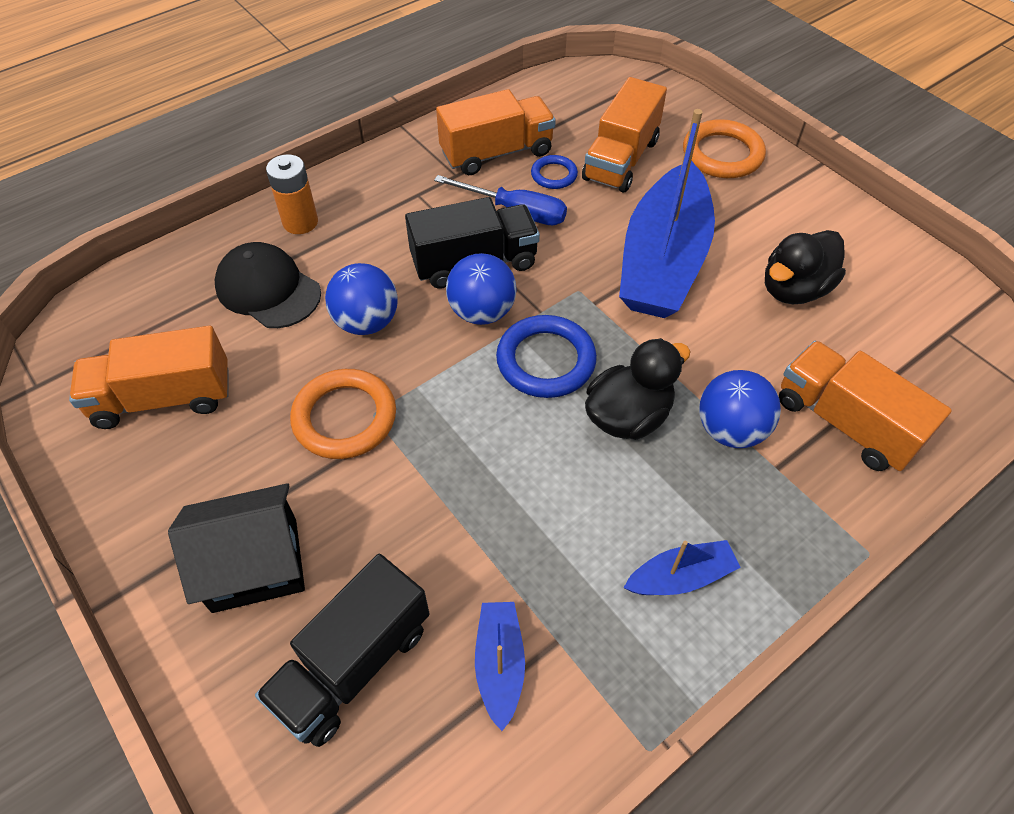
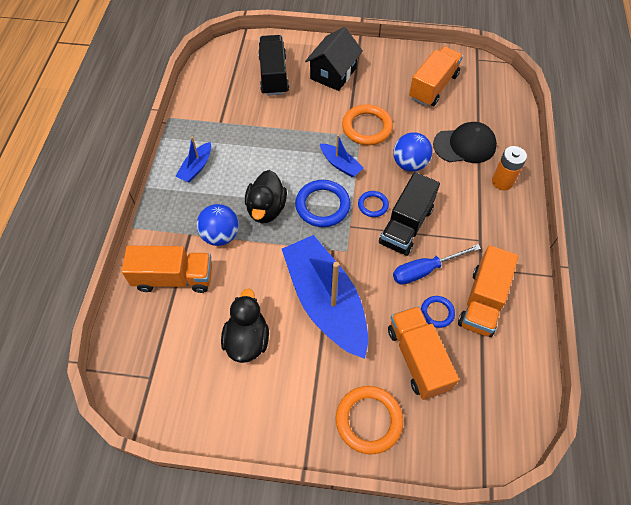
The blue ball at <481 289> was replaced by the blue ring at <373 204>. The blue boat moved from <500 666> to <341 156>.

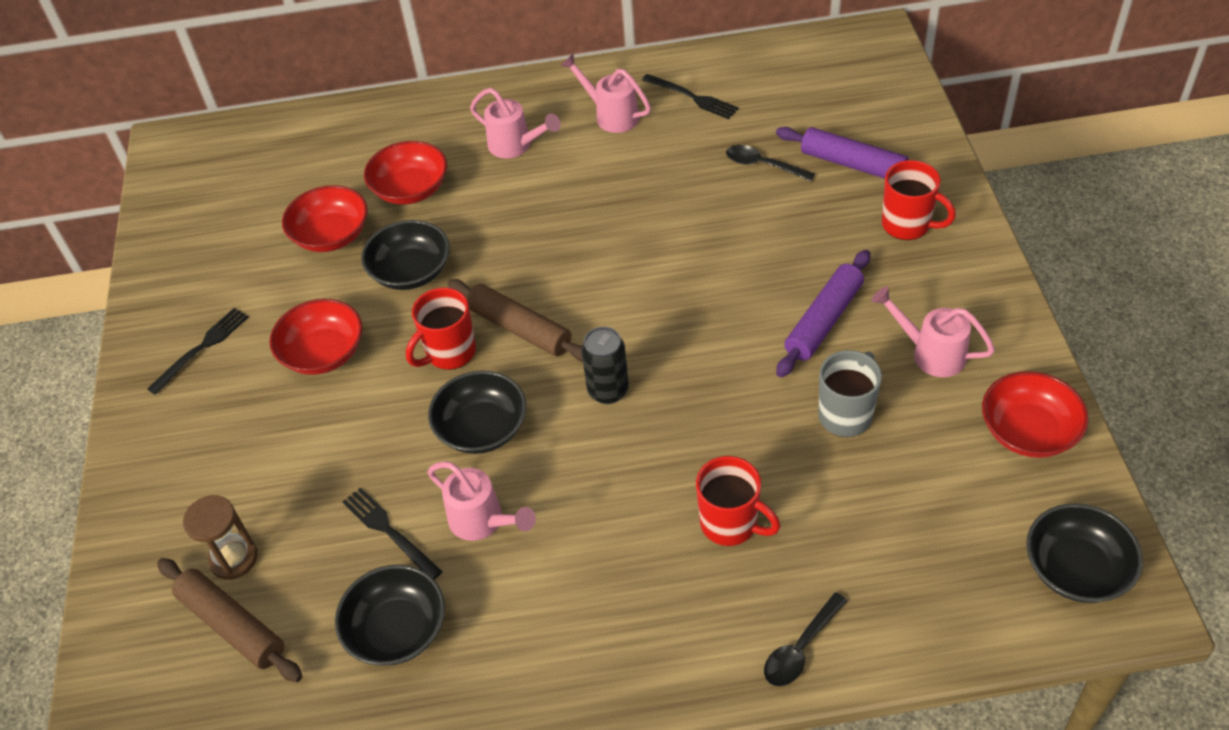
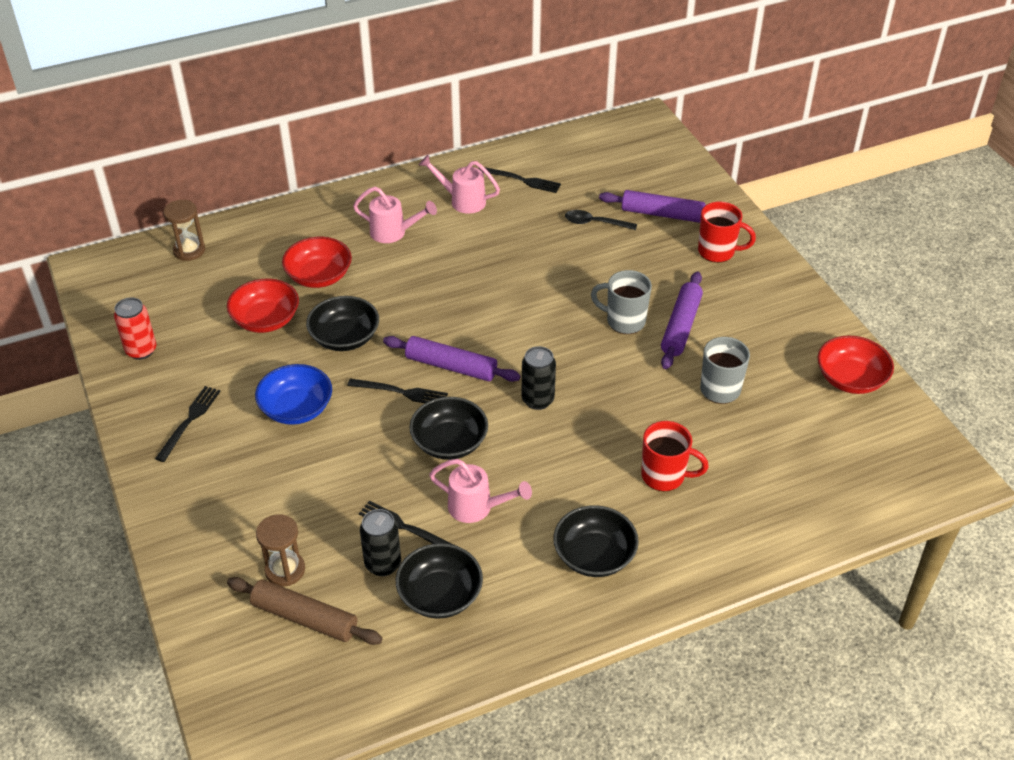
The red bowl at <316 337> became the blue bowl at <293 394>. The red mug at <441 328> was replaced by the black fork at <397 390>. The brown rolling pin at <515 320> became the purple rolling pin at <452 359>. The black spoon at <805 639> disappeared. The pink watering can at <933 331> disappeared. The black bowl moved from <1084 553> to <596 541>. The red can at <135 329> appeared. The brown hourglass at <184 230> appeared. The black can at <380 542> appeared. The grey mug at <621 302> appeared.

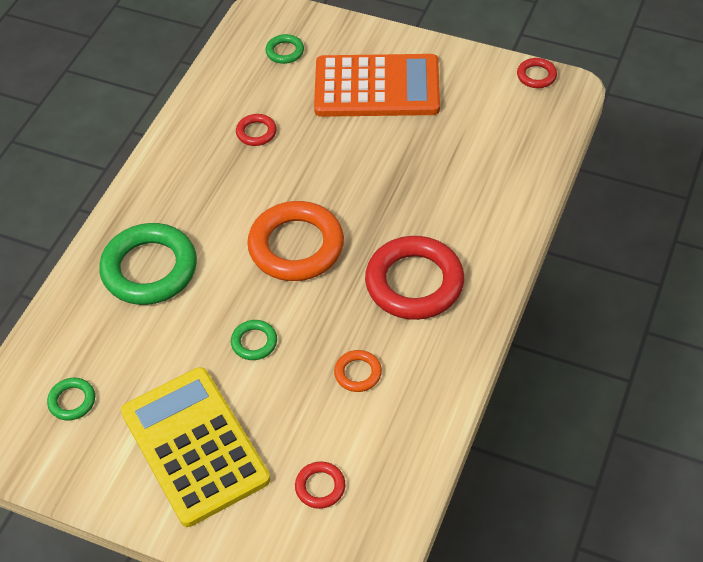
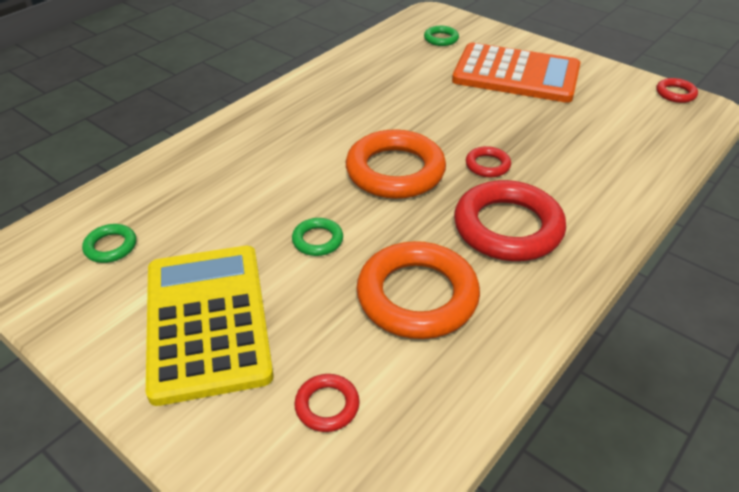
The green ring at <148 264> disappeared. The red ring moved from <256 130> to <488 161>. The orange ring at <358 371> changed to 2.18 times the size.

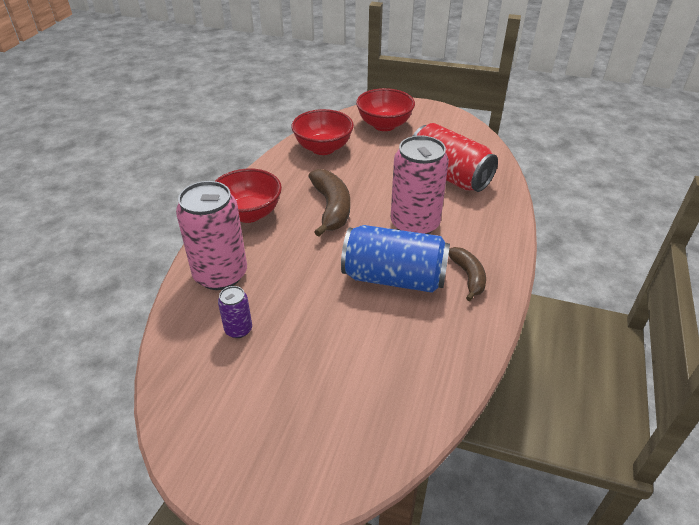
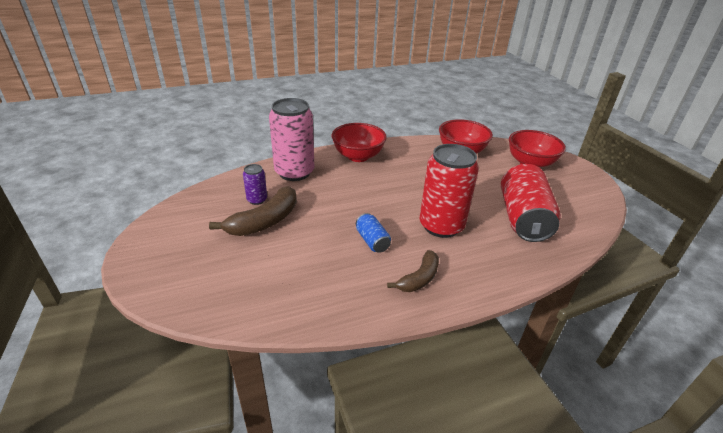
The brown banana moved from <329 203> to <253 211>. The blue can at <395 259> changed to 0.47 times the size. The pink can at <420 185> became the red can at <449 191>.

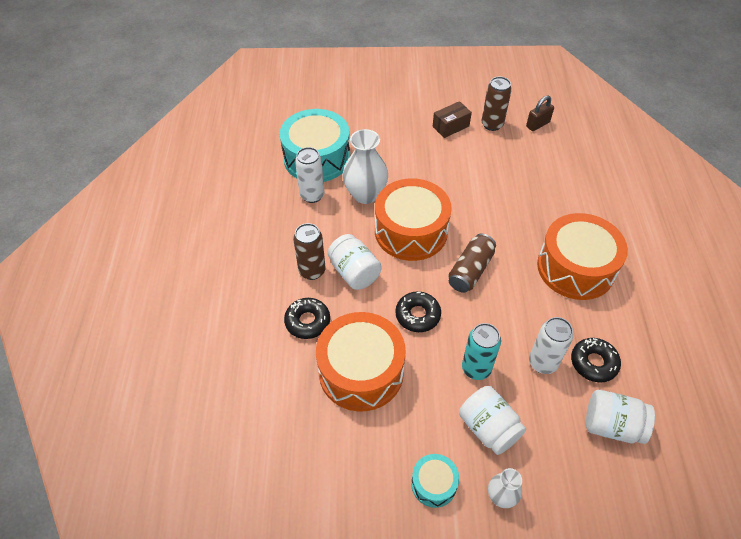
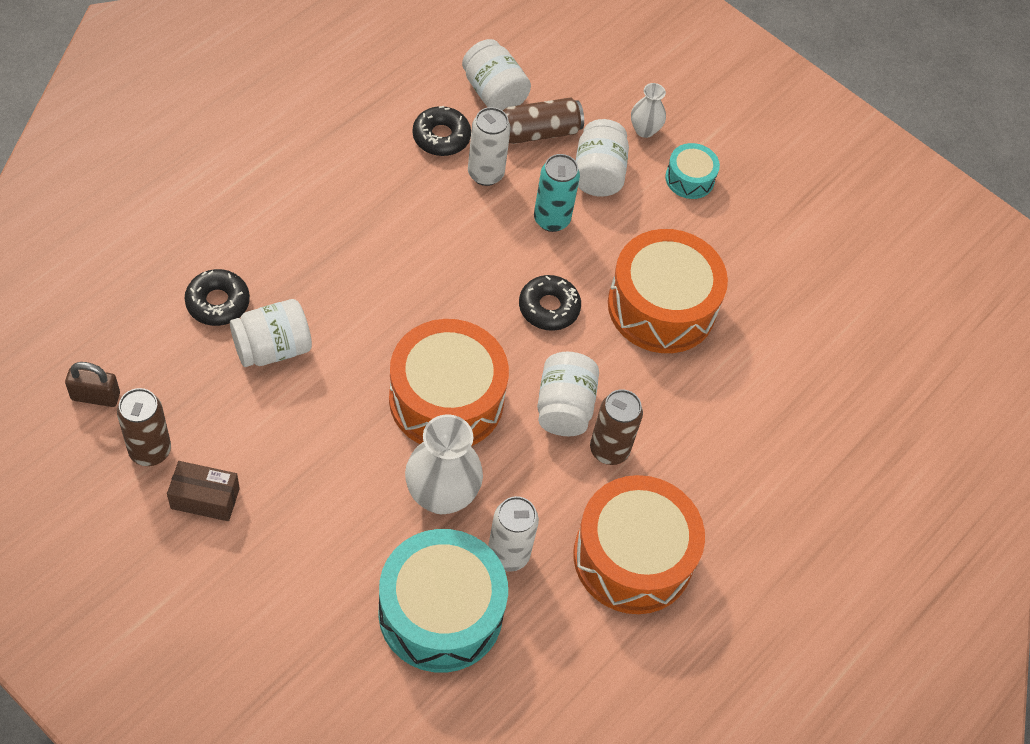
The black donut moved from <307 318> to <217 297>. The brown can moved from <472 263> to <543 120>. The orange drum moved from <582 256> to <639 544>. The white jar at <271 333> appeared.

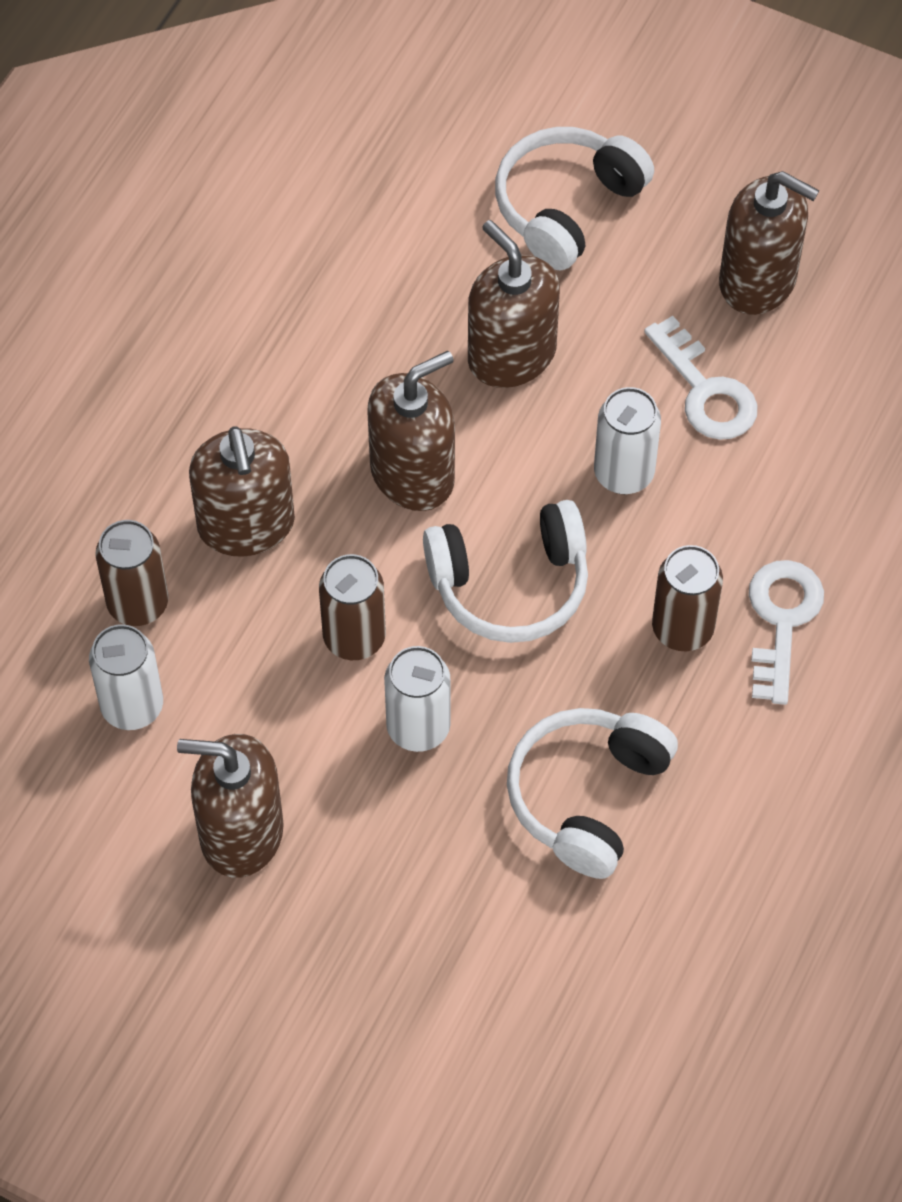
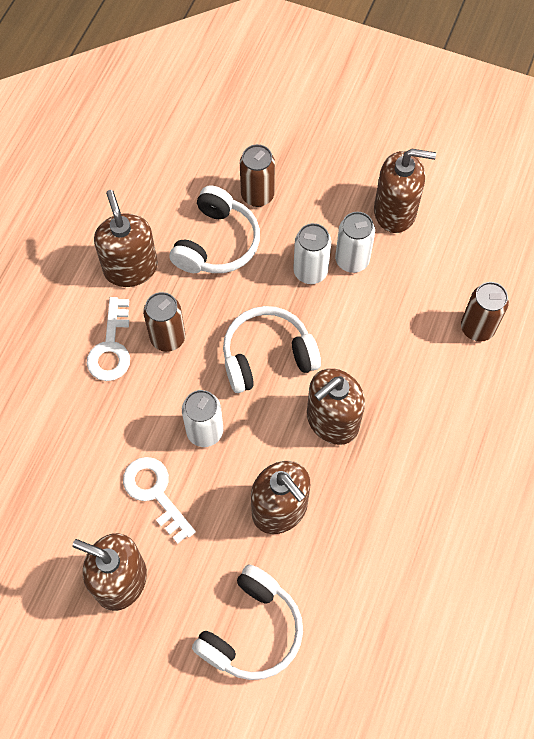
The white can moved from <126 677> to <355 242>. The brown soap dispenser moved from <242 491> to <126 238>. The brown can moved from <352 607> to <257 175>.

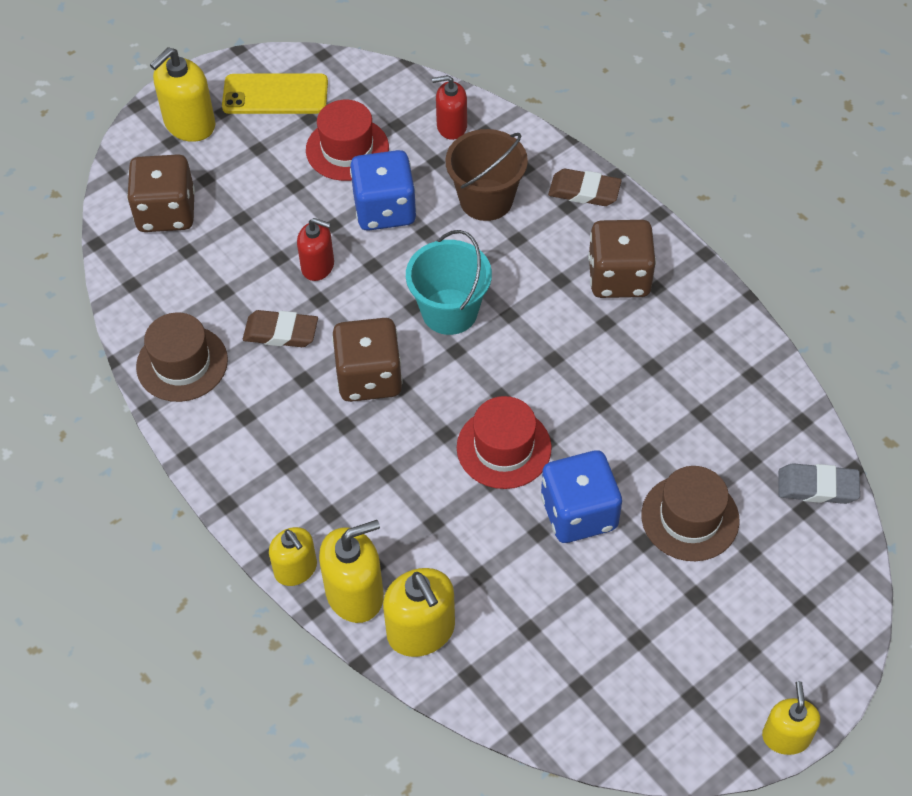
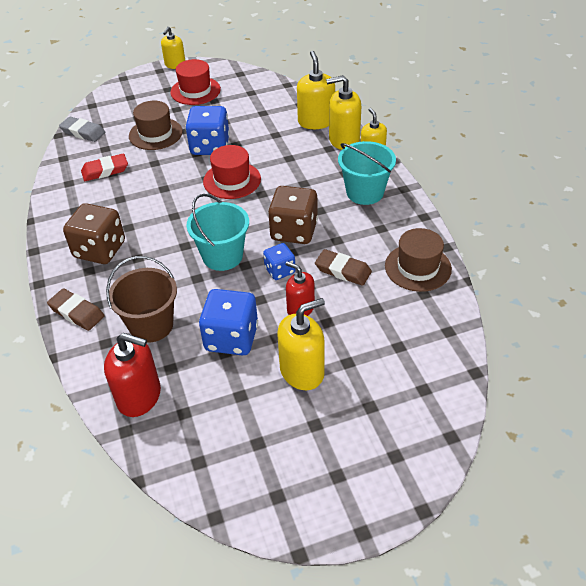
The brown dice at <161 193> disappeared. The yellow soap dispenser moved from <182 94> to <301 344>. The yellow phone at <275 93> disappeared. The red hat moved from <347 140> to <195 82>. The red soap dispenser at <449 107> changed to 1.52 times the size. The red eraser at <104 167> appeared. The blue dice at <279 261> appeared. The turquoise bucket at <367 173> appeared.

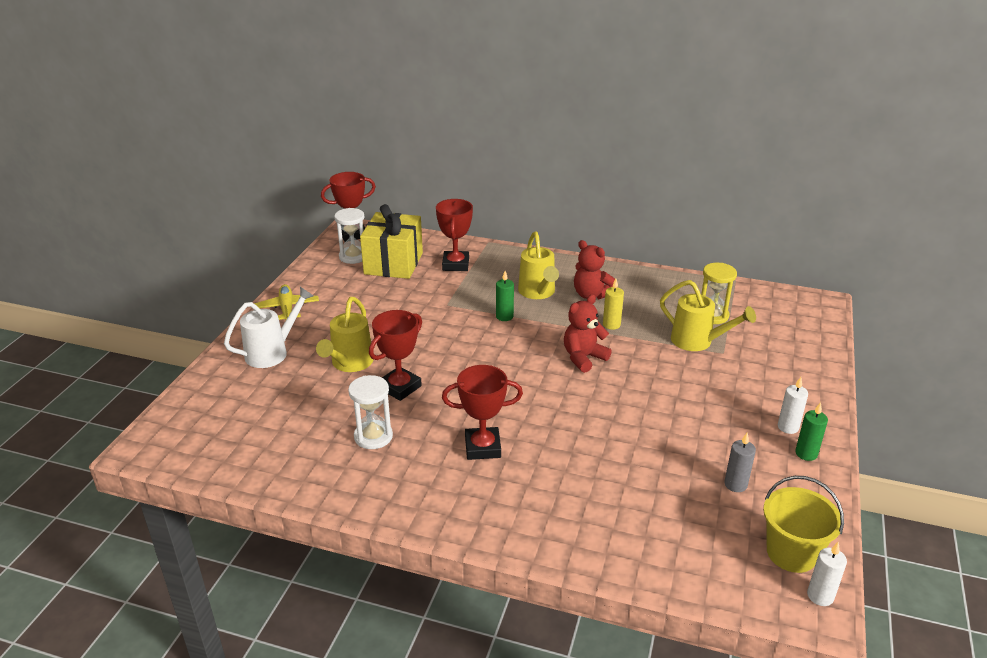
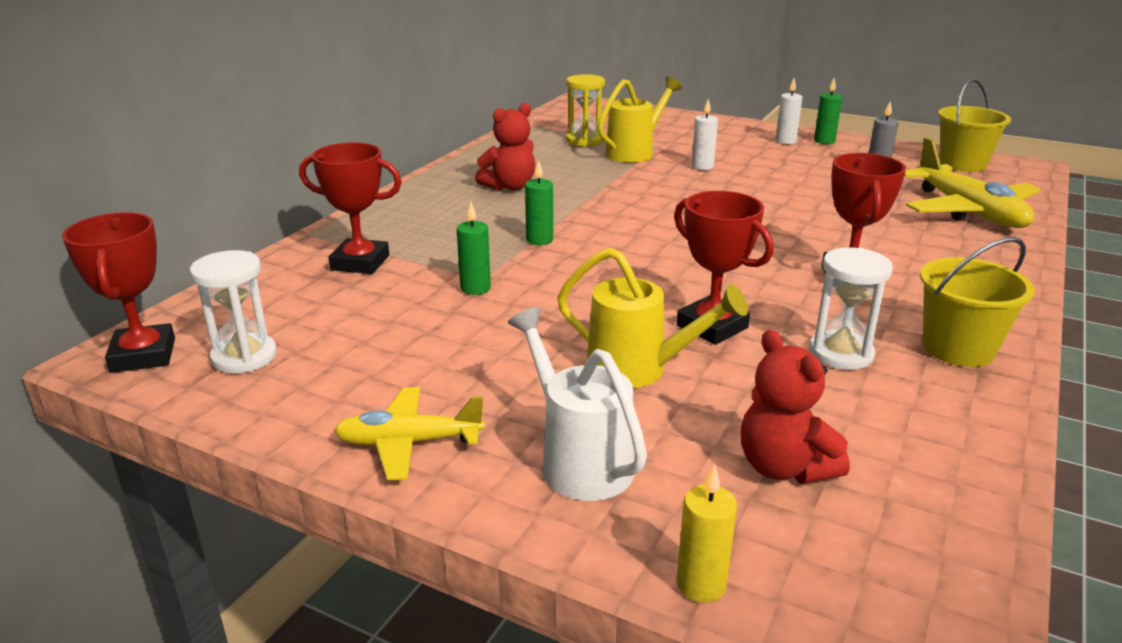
The yellow gift at <391 241> disappeared. The yellow watering can at <538 265> disappeared. The red teddy bear moved from <588 333> to <795 407>. The yellow candle moved from <613 304> to <707 534>. The white candle moved from <827 574> to <704 134>. The green candle at <474 248> appeared. The yellow plane at <972 182> appeared. The yellow bucket at <977 302> appeared.

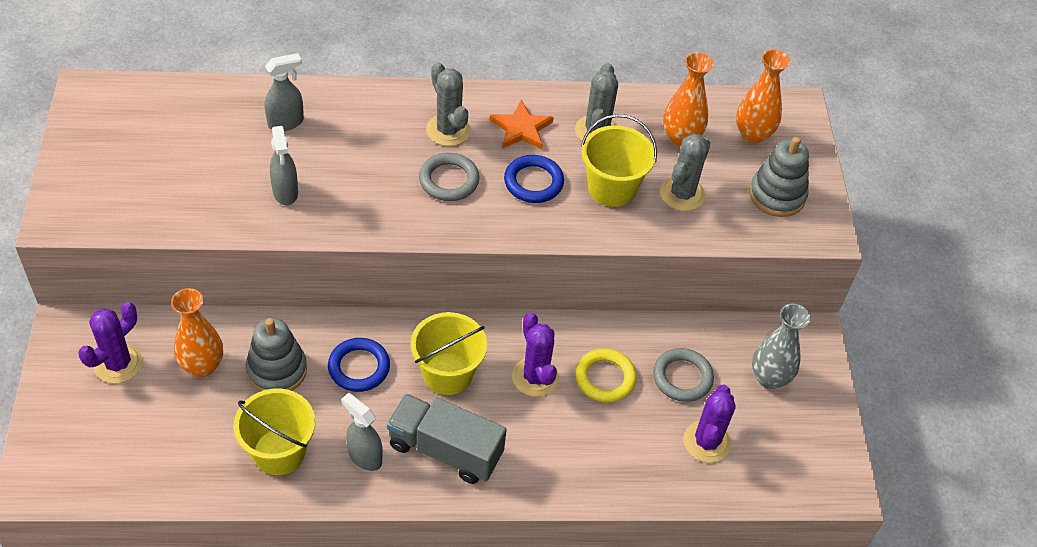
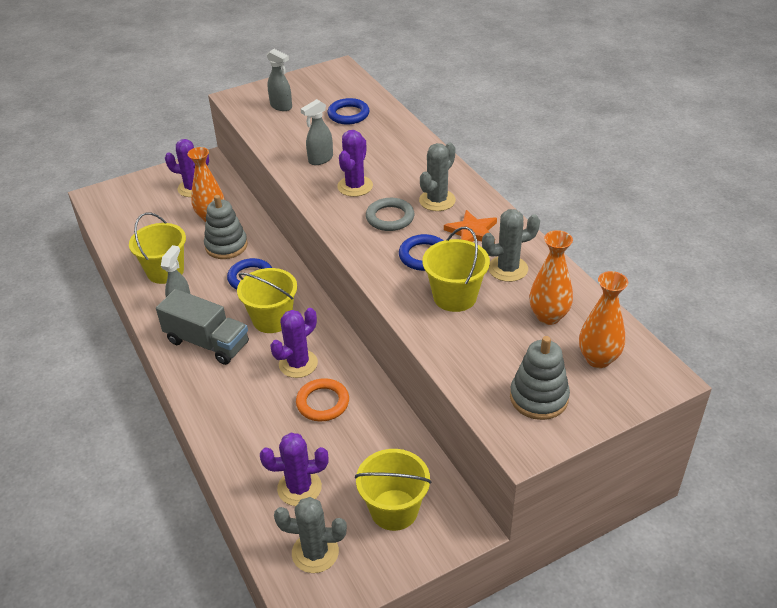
The grey spray bottle moved from <284 92> to <279 80>. The grey truck at <447 439> turned 120 degrees clockwise. The yellow ring at <605 375> became the orange ring at <322 399>. The grey ring at <683 375> disappeared. The grey cactus moved from <685 172> to <310 535>. The grey vase at <781 346> was replaced by the yellow bucket at <393 490>. The blue ring at <348 111> appeared. The purple cactus at <355 163> appeared.

